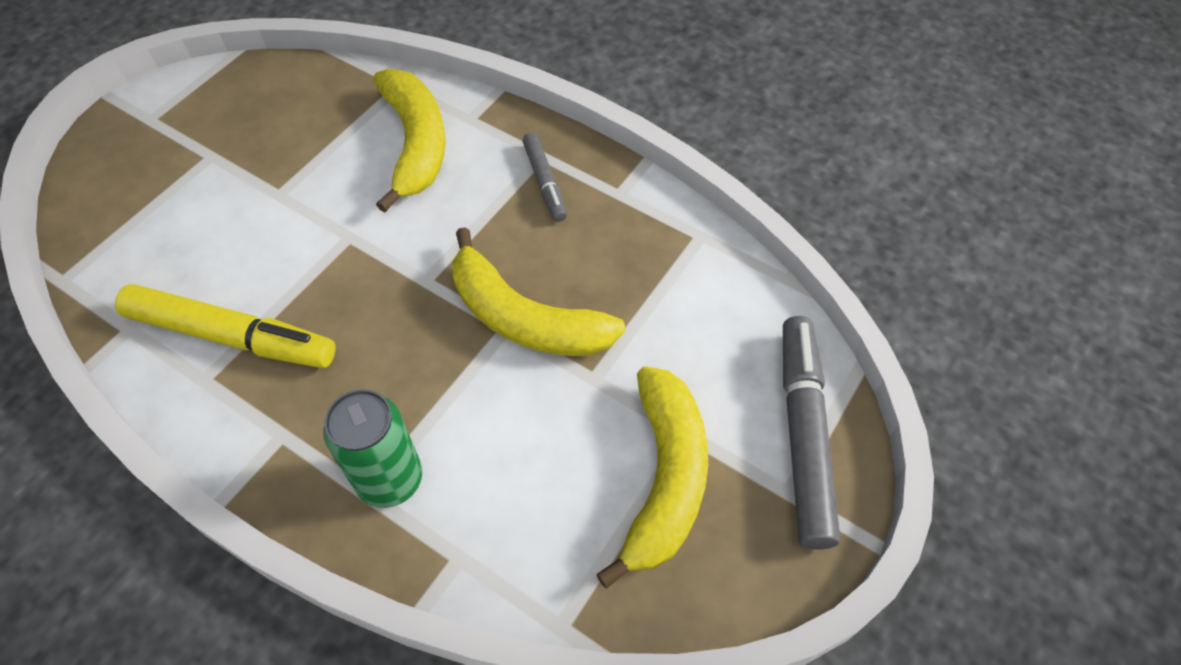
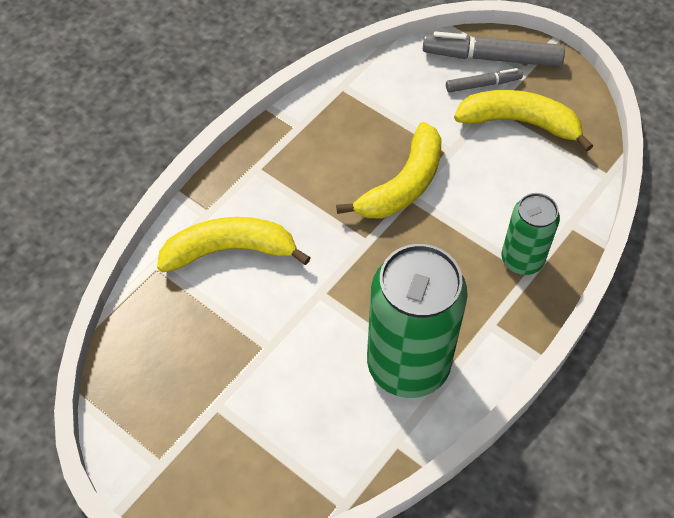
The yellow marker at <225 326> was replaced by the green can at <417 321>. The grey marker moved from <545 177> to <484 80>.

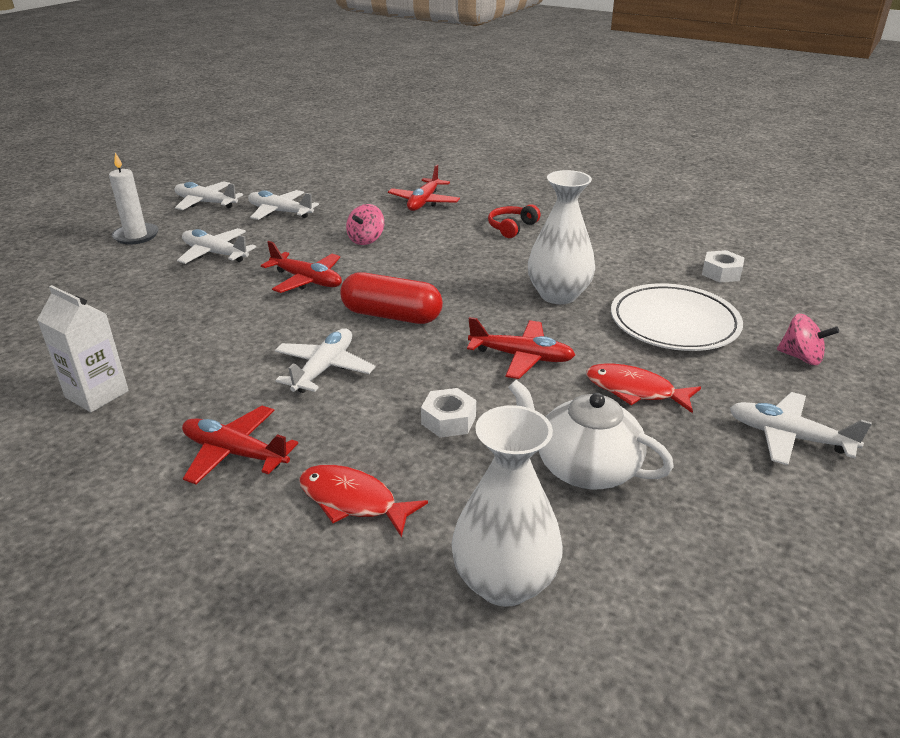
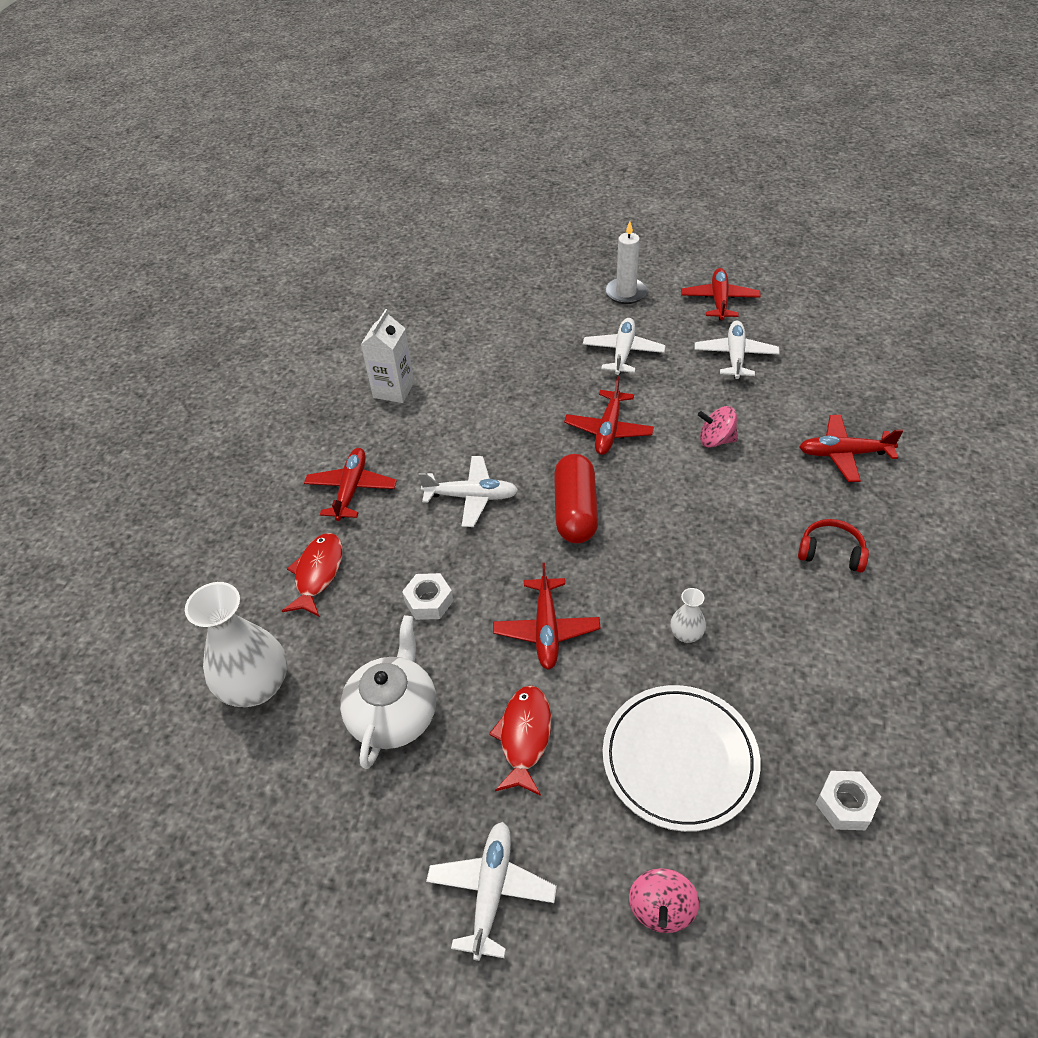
The white plane at <209 195> became the red plane at <721 294>. The white vase at <561 237> changed to 0.46 times the size.

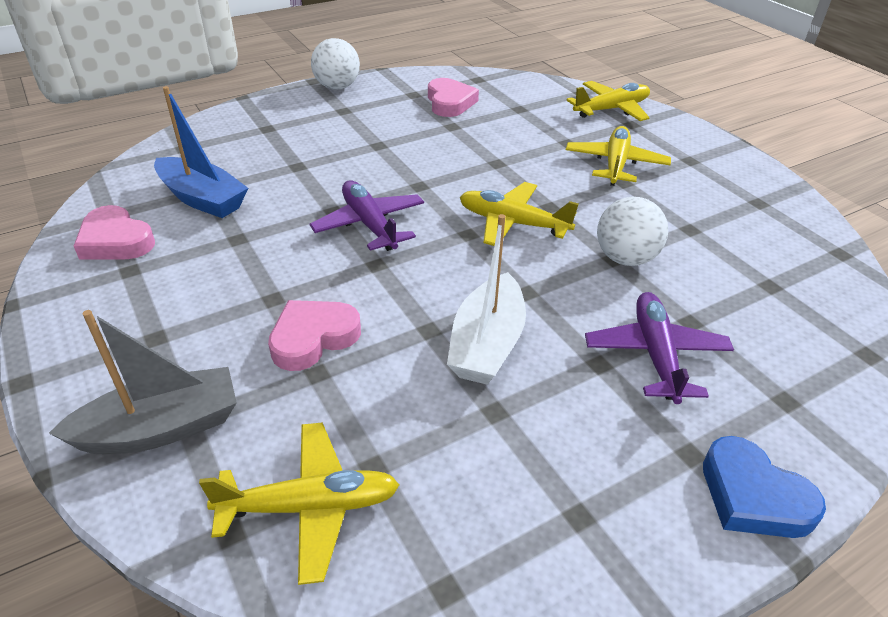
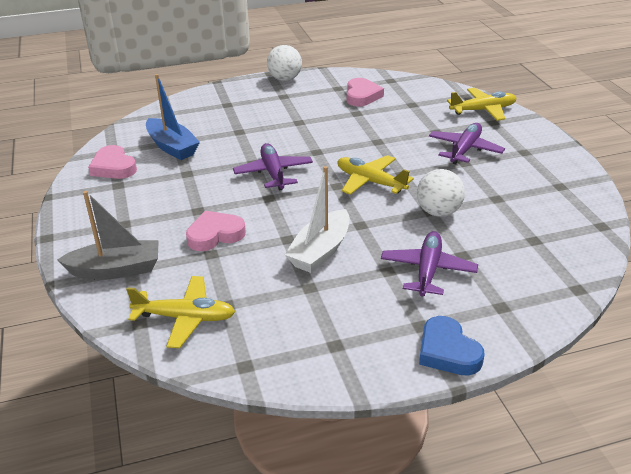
The yellow plane at <618 156> became the purple plane at <467 144>.

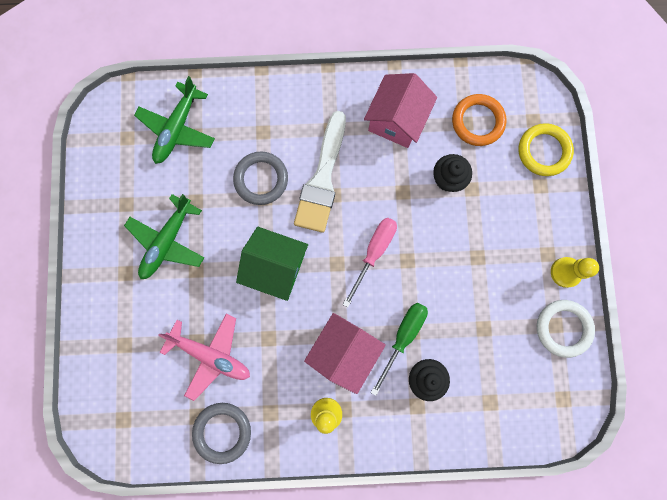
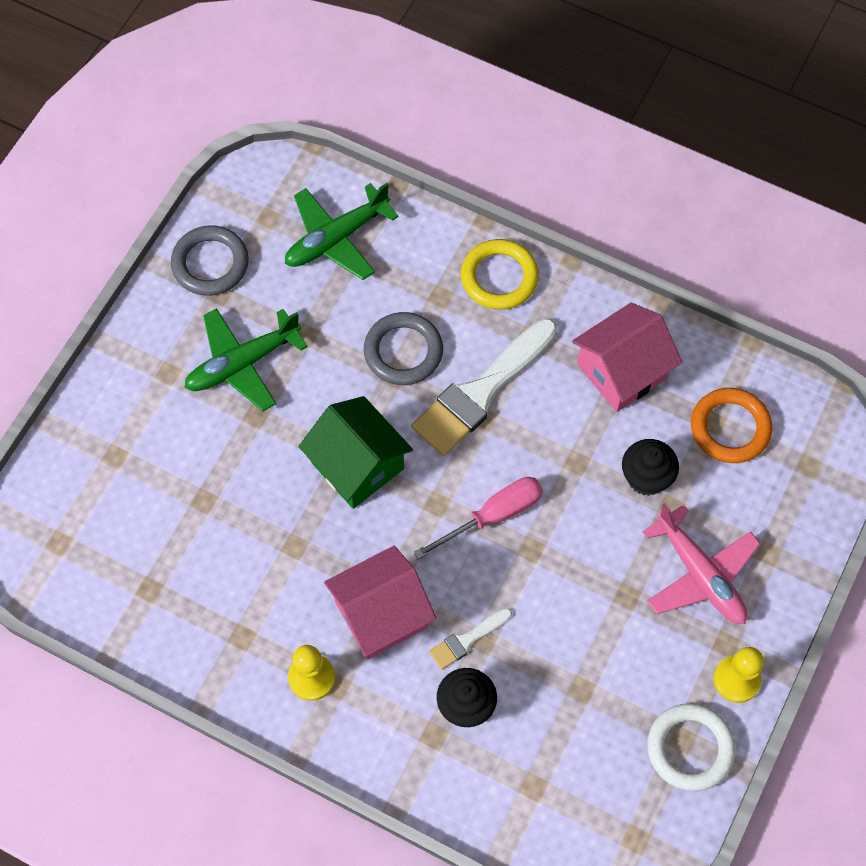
The pink plane moved from <204 357> to <701 563>. The grey ring moved from <221 433> to <210 260>. The green screwdriver at <399 349> was replaced by the white brush at <470 639>. The yellow ring moved from <546 149> to <500 274>.

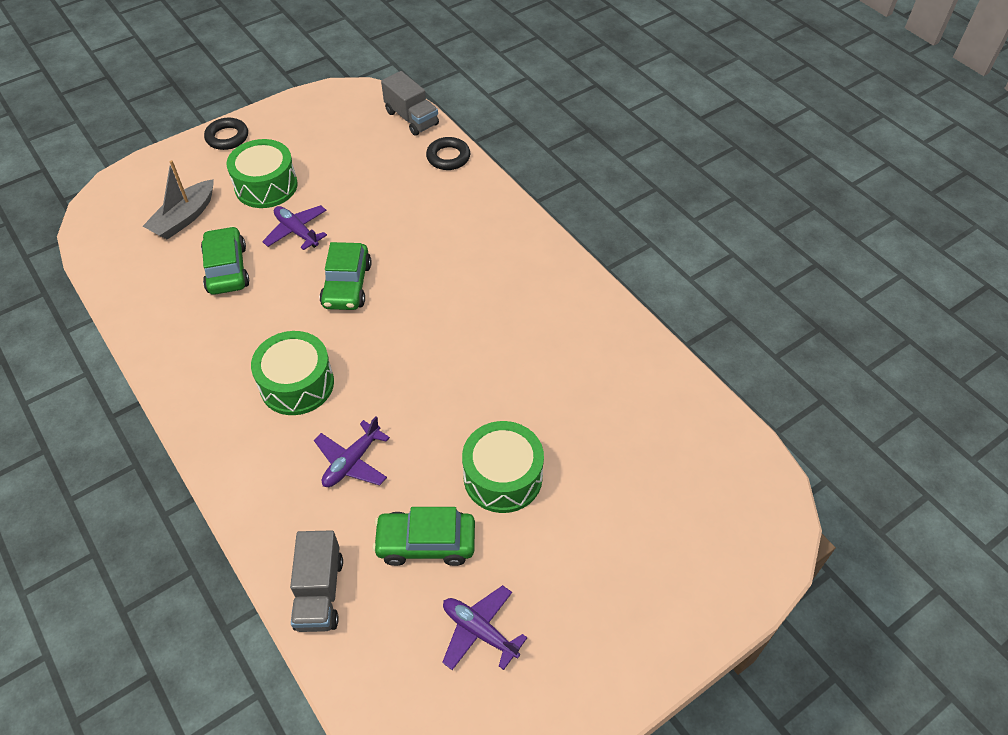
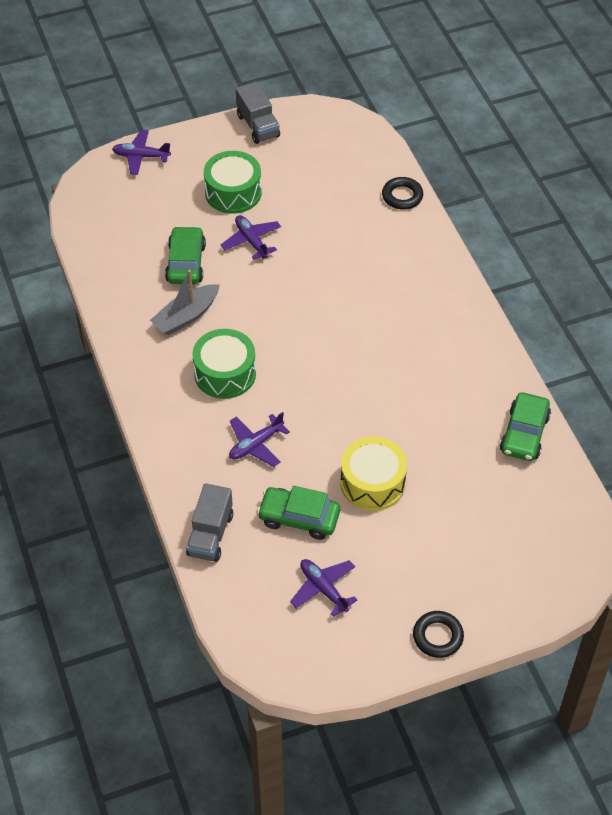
The grey boat moved from <178 200> to <185 302>. The black ring moved from <226 134> to <438 634>. The green car moved from <345 276> to <525 426>. The grey truck moved from <410 103> to <258 113>. The green drum at <503 467> became the yellow drum at <373 473>. The purple plane at <141 152> appeared.

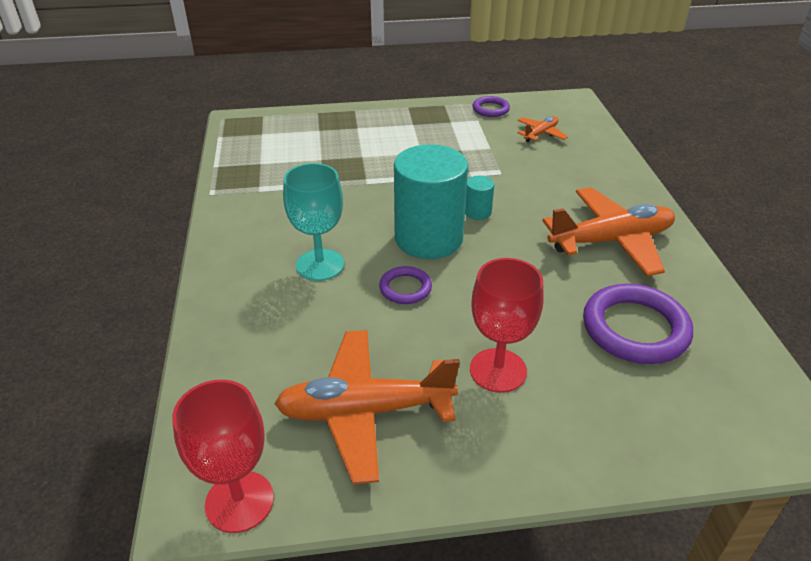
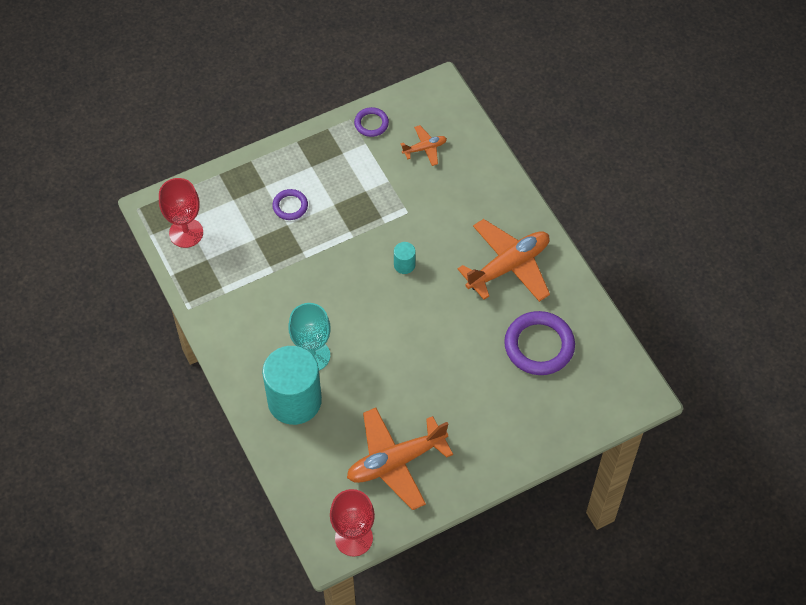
The purple ring moved from <405 285> to <290 204>. The turquoise cylinder moved from <431 201> to <292 385>. The red goblet moved from <507 325> to <181 213>. The orange plane at <542 129> turned 45 degrees clockwise.

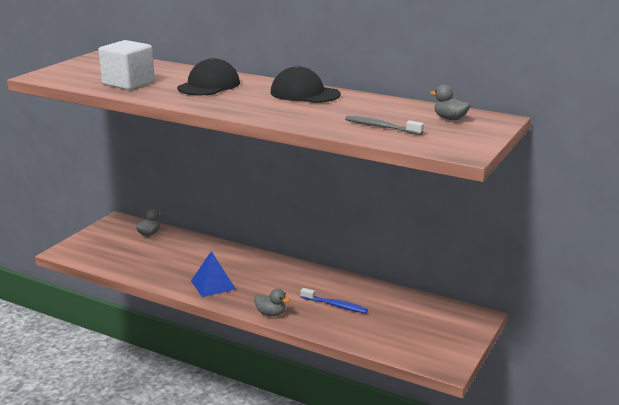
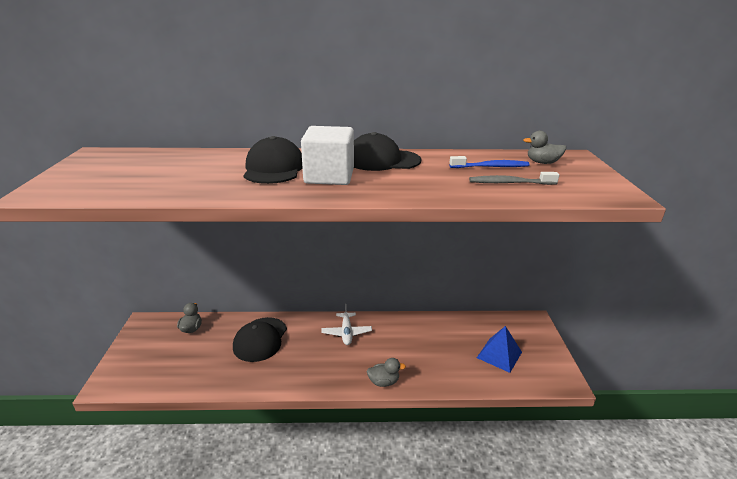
The white cube moved from <126 65> to <327 155>. The blue pyramid moved from <213 274> to <499 349>. The blue toothbrush moved from <334 300> to <489 162>. The black cap at <260 339> appeared. The white plane at <346 324> appeared.

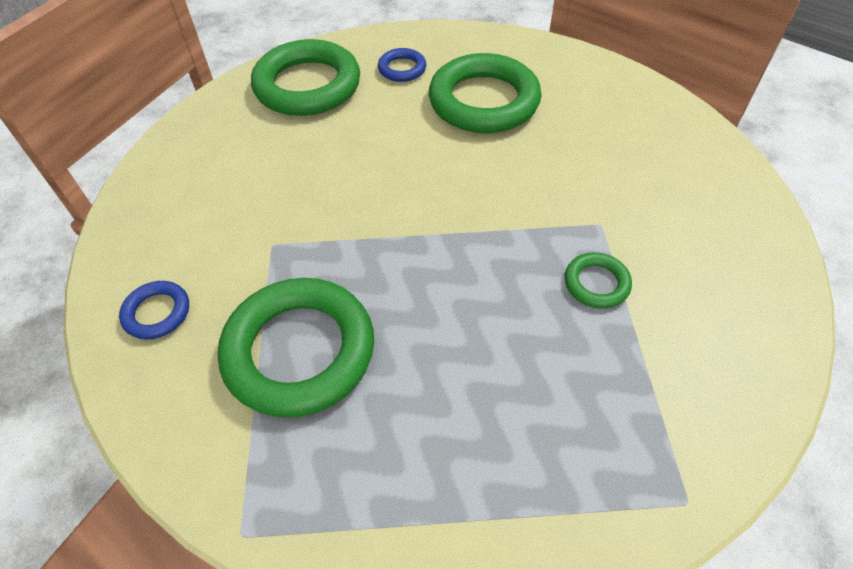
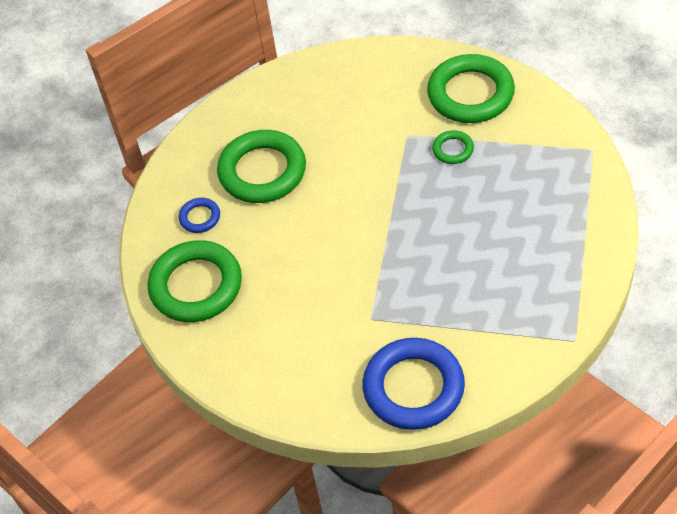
The blue ring at <154 310> changed to 2.16 times the size. The green ring moved from <296 348> to <471 88>.

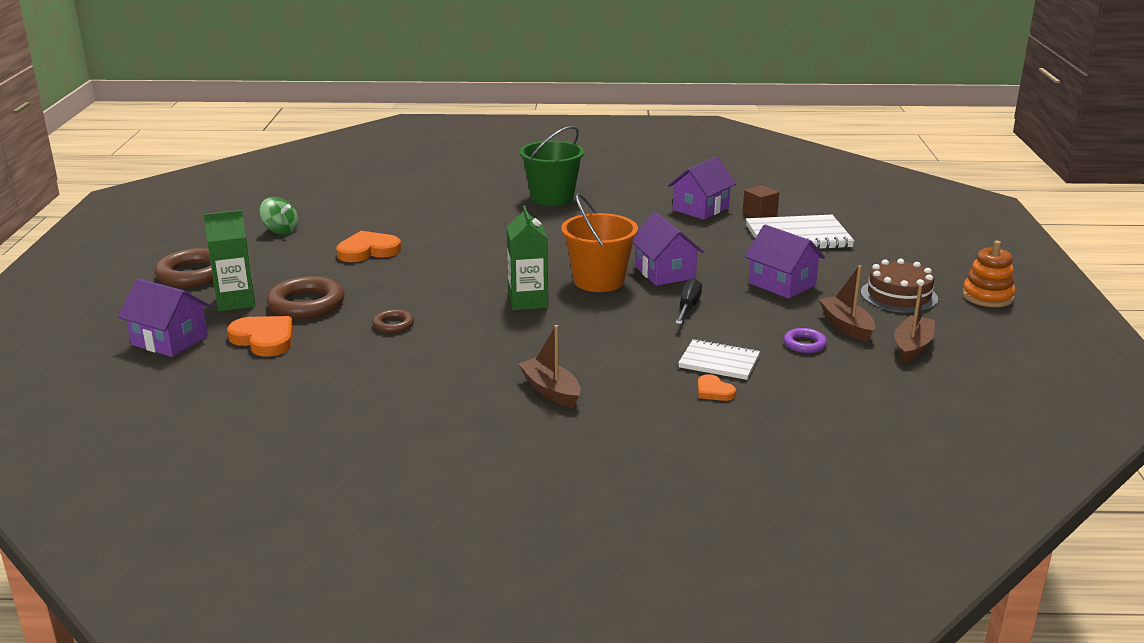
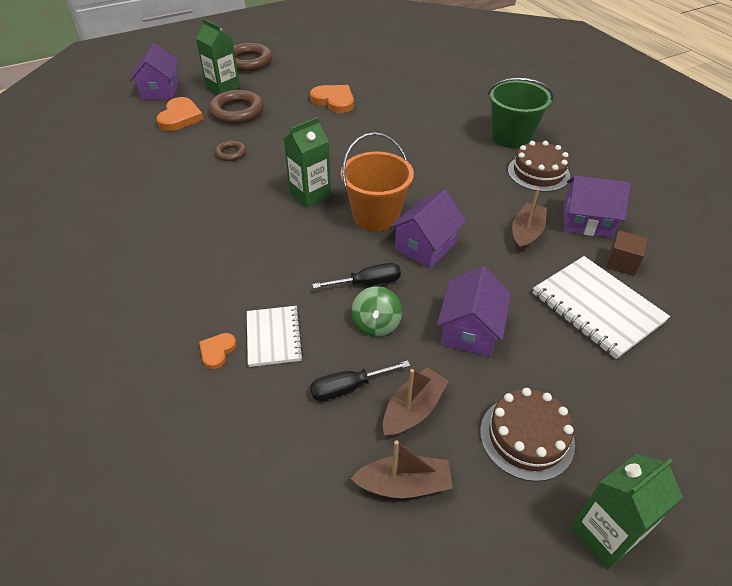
The green spinning top moved from <279 216> to <376 311>. The brown boat moved from <549 366> to <529 220>. The purple ring at <805 340> was replaced by the black screwdriver at <360 380>. The orange stacking toy at <988 274> was replaced by the green carton at <626 511>. The brown cake at <539 166> appeared.

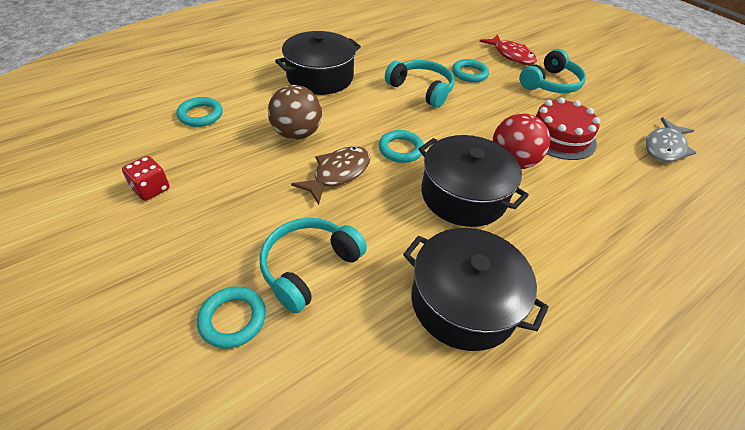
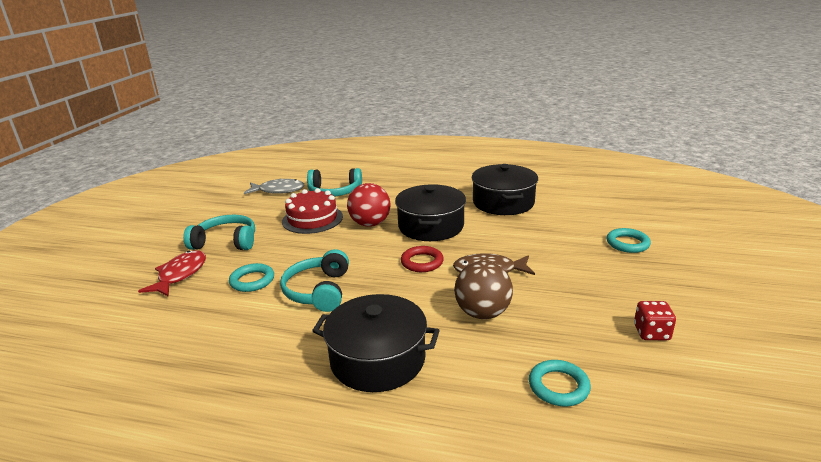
The turquoise headphones moved from <313 265> to <334 182>. The turquoise ring at <401 146> became the red ring at <422 259>.

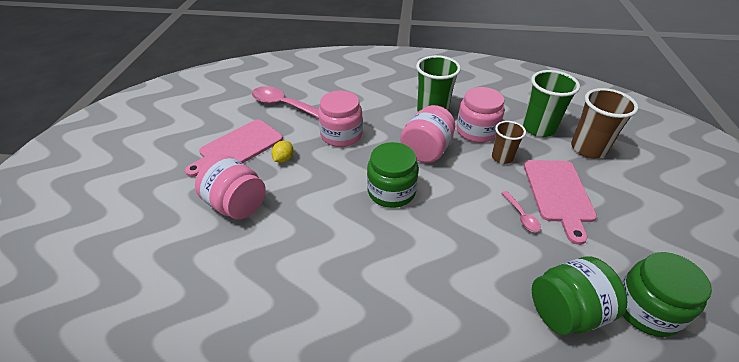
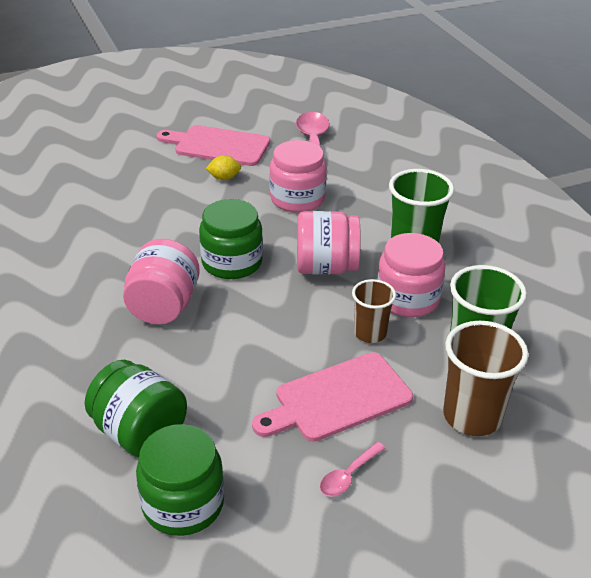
The pink jar moved from <230 187> to <161 281>. The pink spoon moved from <521 211> to <352 469>.

